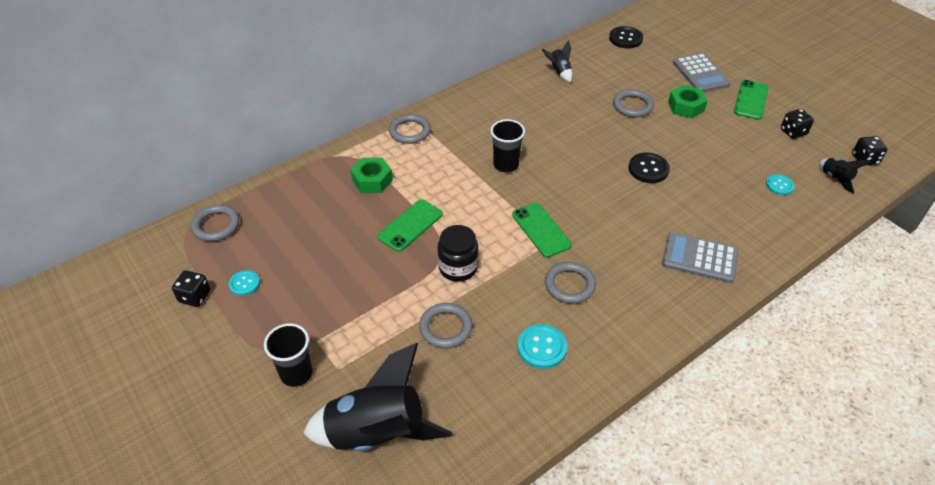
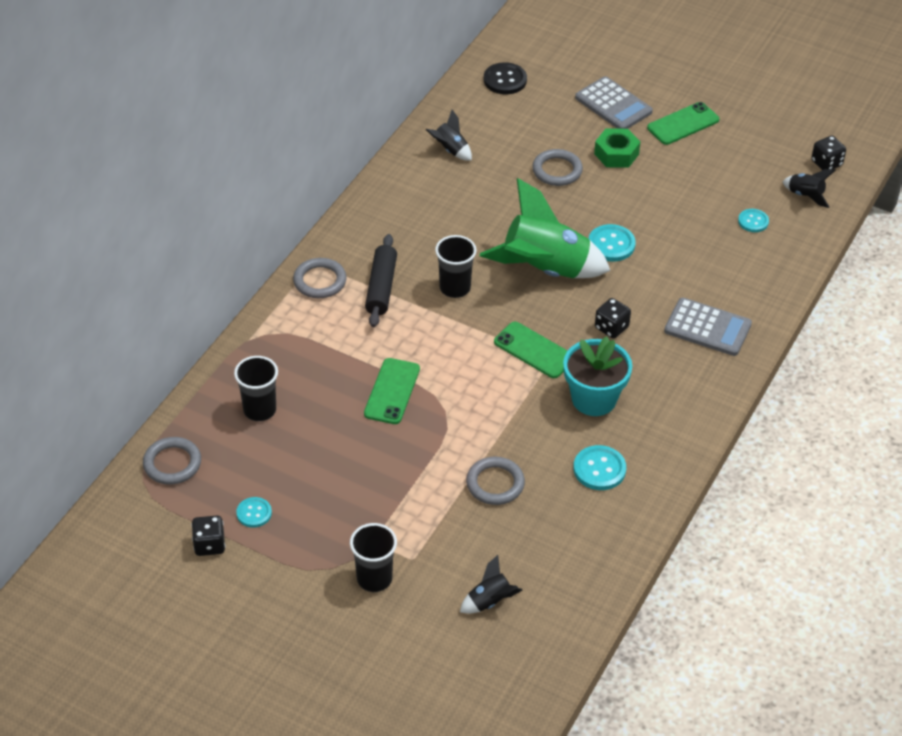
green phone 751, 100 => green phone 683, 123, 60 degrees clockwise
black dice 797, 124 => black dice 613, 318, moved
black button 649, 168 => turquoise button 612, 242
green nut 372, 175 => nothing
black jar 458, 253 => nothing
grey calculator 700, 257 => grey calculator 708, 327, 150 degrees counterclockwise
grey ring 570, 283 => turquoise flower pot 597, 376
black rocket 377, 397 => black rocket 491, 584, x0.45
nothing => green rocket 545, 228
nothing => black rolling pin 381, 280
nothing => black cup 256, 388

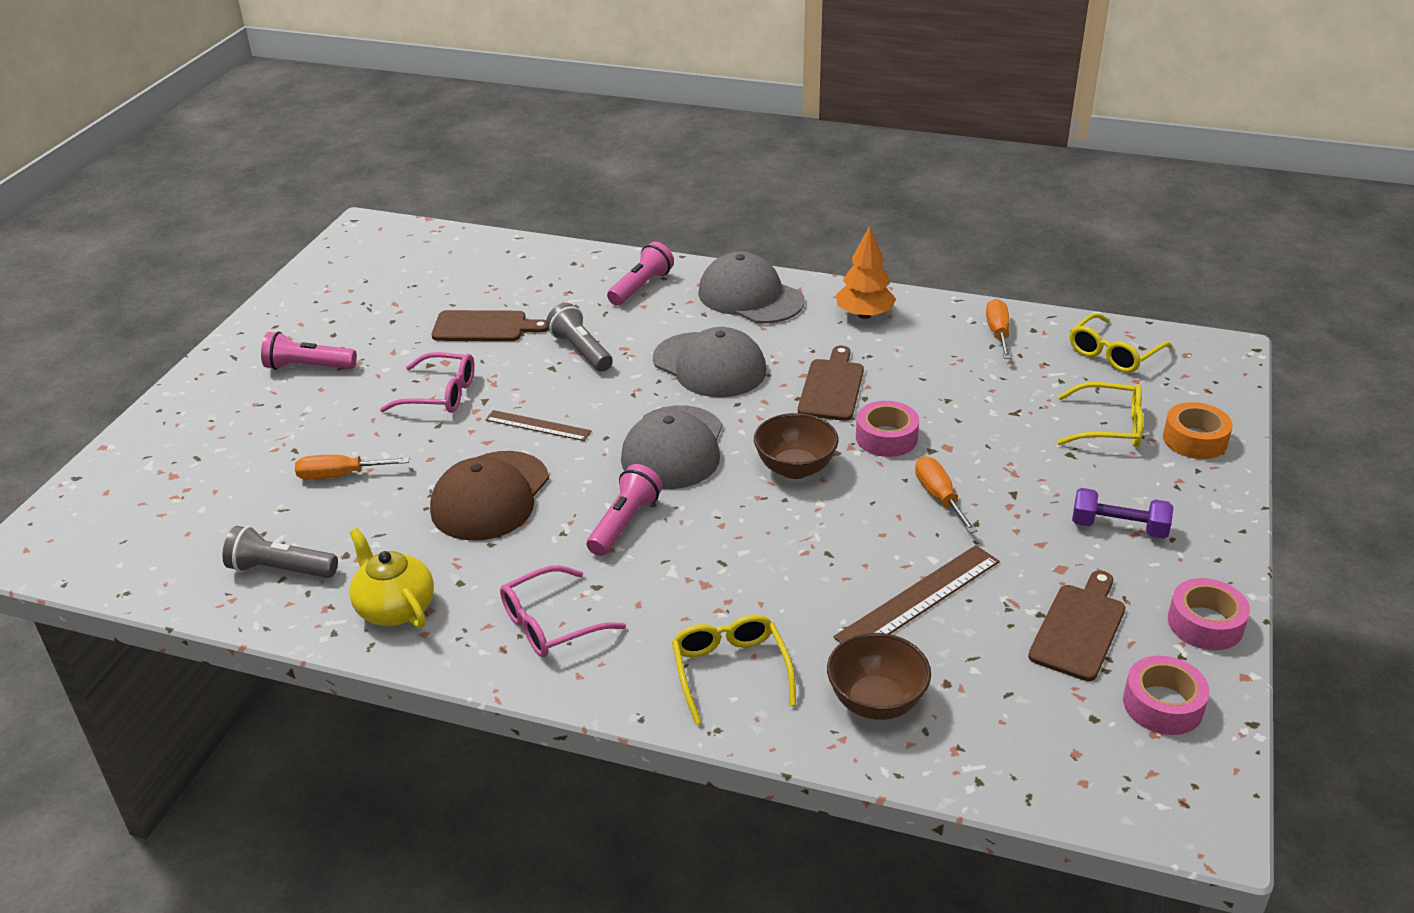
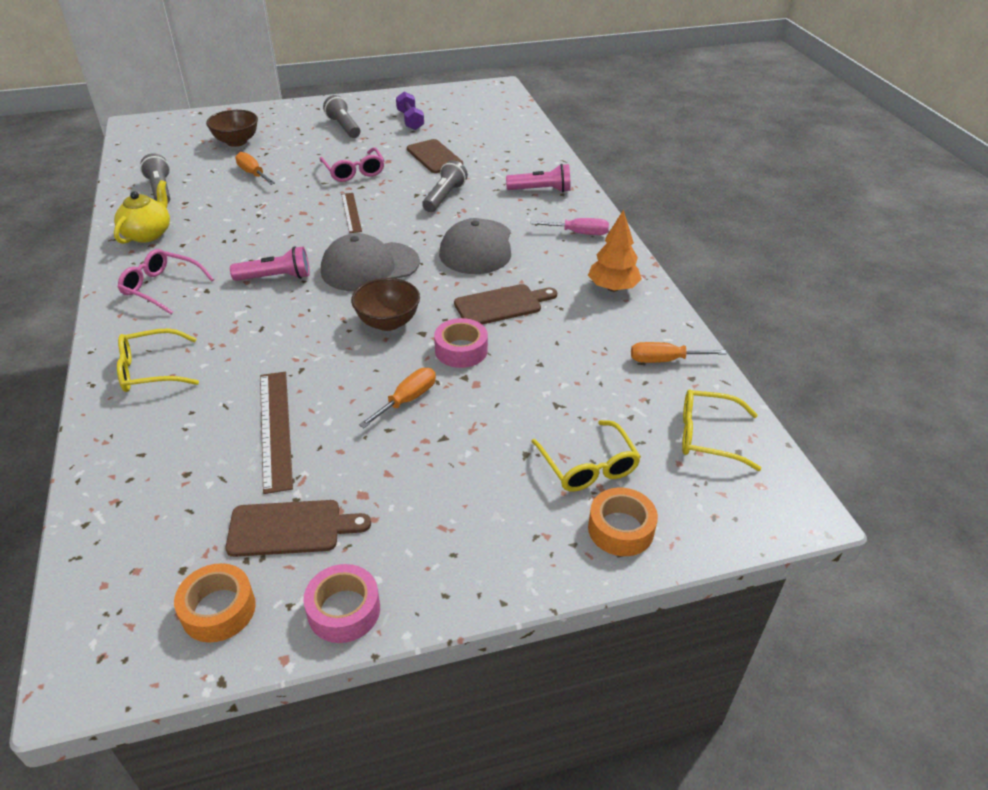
grey cap 751, 288 => pink screwdriver 570, 226
orange screwdriver 998, 329 => orange screwdriver 679, 352, 150 degrees counterclockwise
pink flashlight 309, 350 => grey flashlight 341, 116
brown cap 489, 496 => nothing
purple dumbbell 1122, 513 => purple dumbbell 410, 111, moved
brown ruler 916, 594 => brown ruler 276, 433, 60 degrees clockwise
yellow glasses 734, 669 => yellow glasses 158, 360, 150 degrees counterclockwise
brown bowl 879, 676 => brown bowl 232, 128, moved
pink tape 1166, 695 => orange tape 215, 603

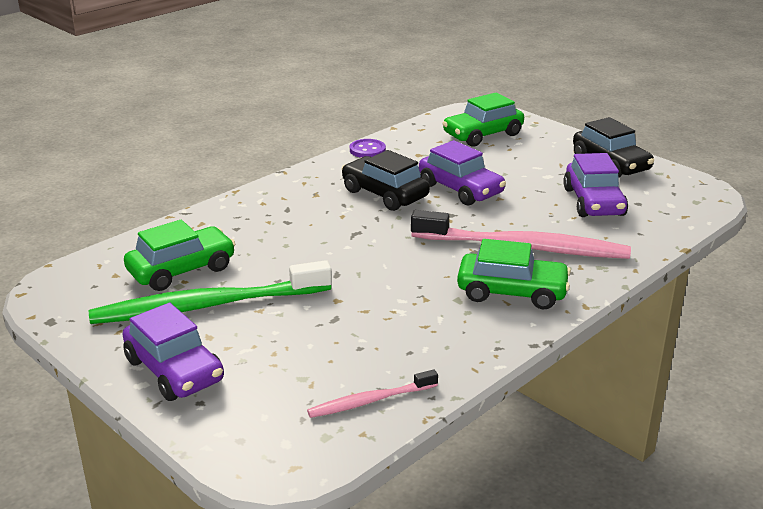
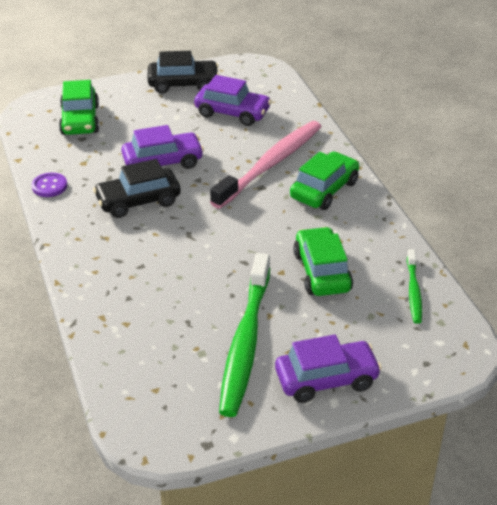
green car 179, 255 => green car 323, 261, moved
pink toothbrush 372, 394 => green toothbrush 414, 286

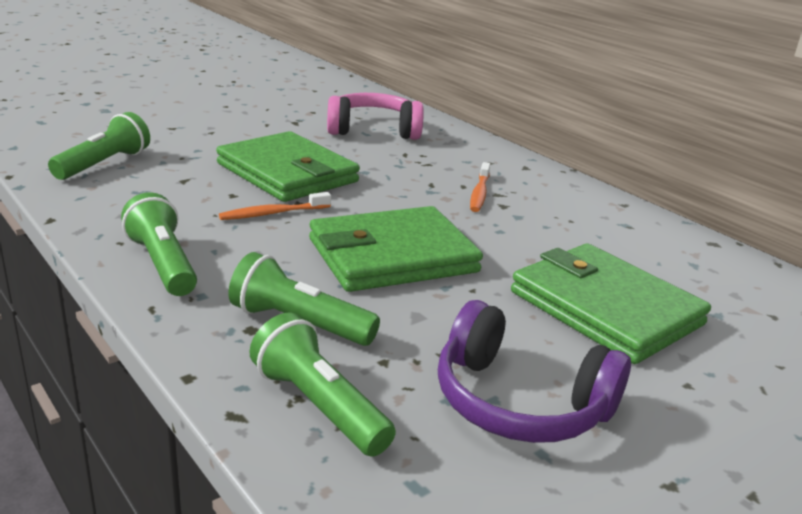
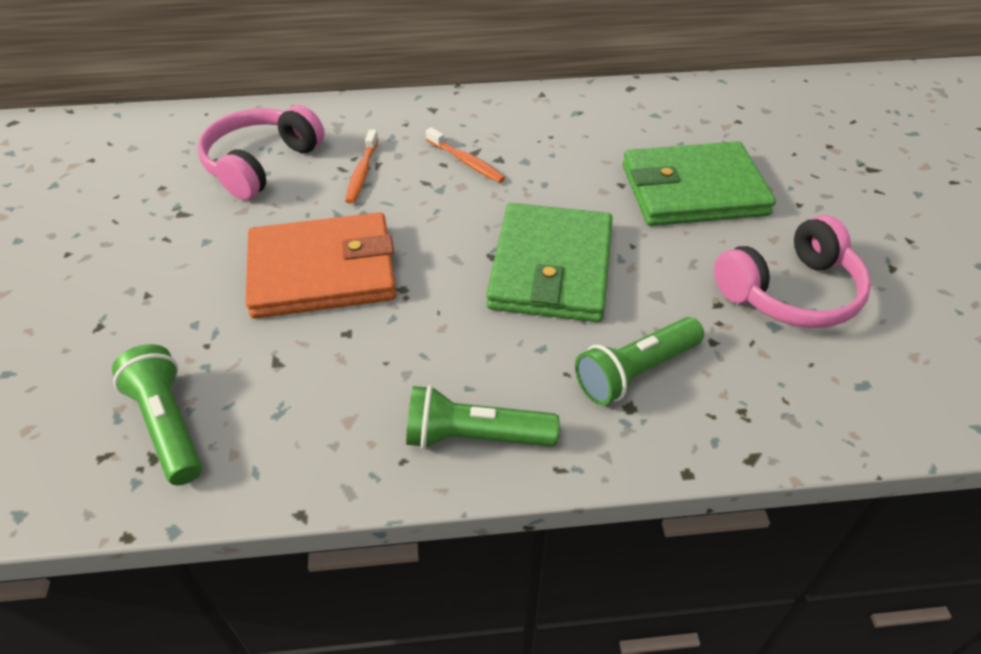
green wallet 288, 166 => orange wallet 321, 265
orange toothbrush 275, 206 => orange toothbrush 361, 166, moved
purple headphones 534, 371 => pink headphones 792, 271
green flashlight 322, 385 => nothing

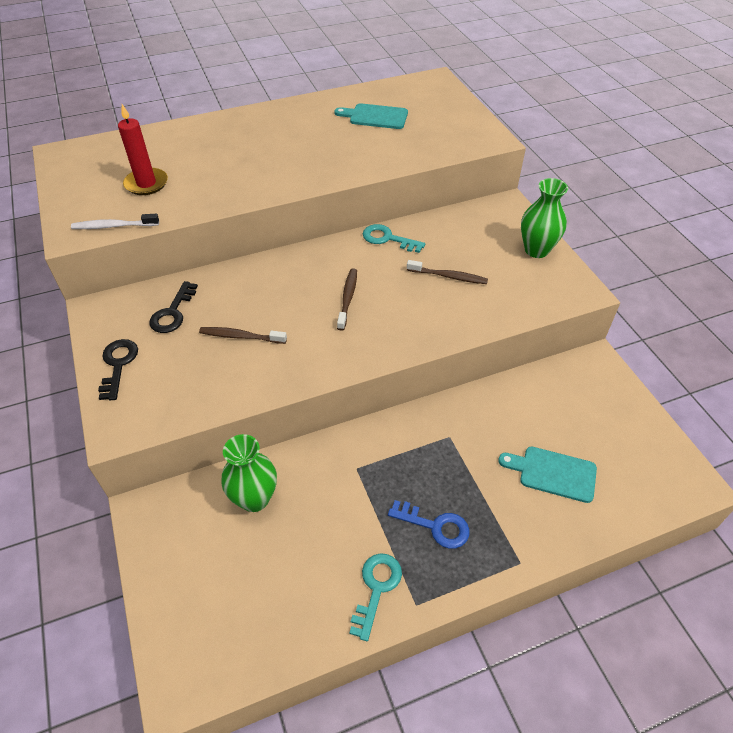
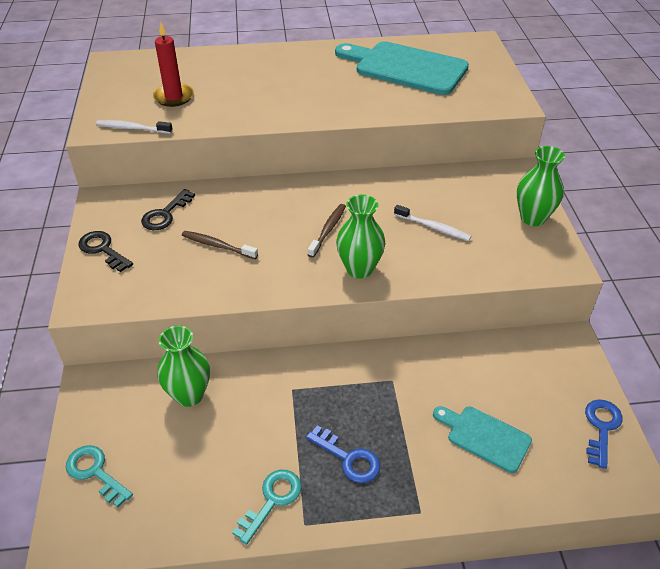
turquoise cutting board 371, 116 => turquoise cutting board 402, 68, x1.88
turquoise key 394, 238 => turquoise key 99, 476, moved
brown toothbrush 447, 272 => white toothbrush 432, 223
black key 118, 369 => black key 105, 251, 60 degrees counterclockwise
nothing => green vase 361, 237
nothing => blue key 604, 434

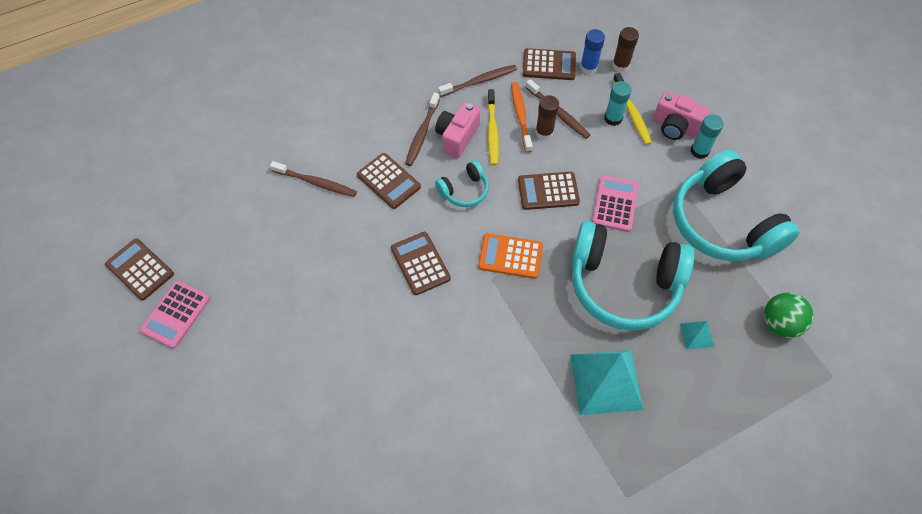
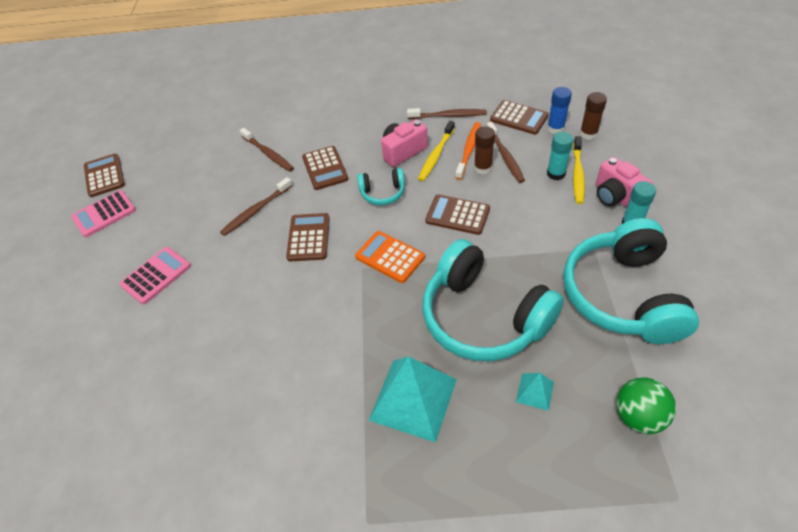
brown toothbrush 422, 129 => brown toothbrush 256, 206, moved
pink calculator 615, 203 => pink calculator 155, 276, moved

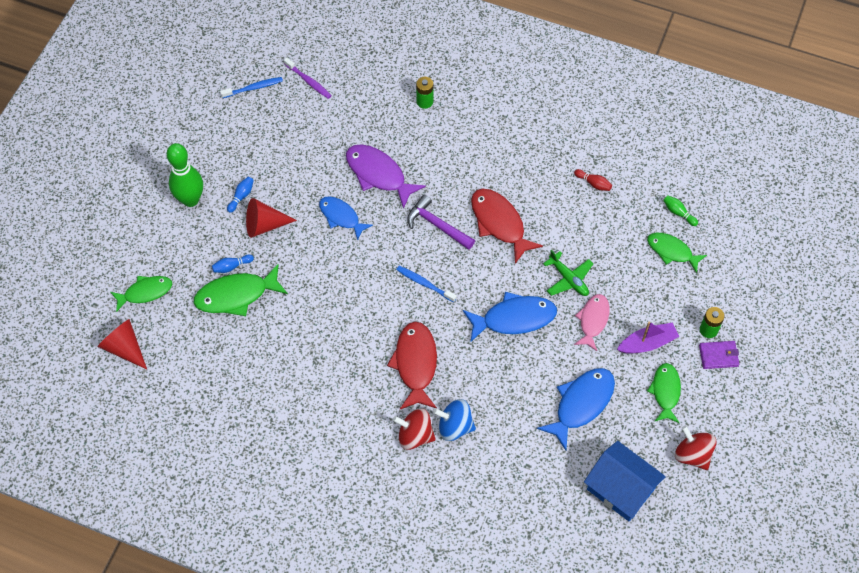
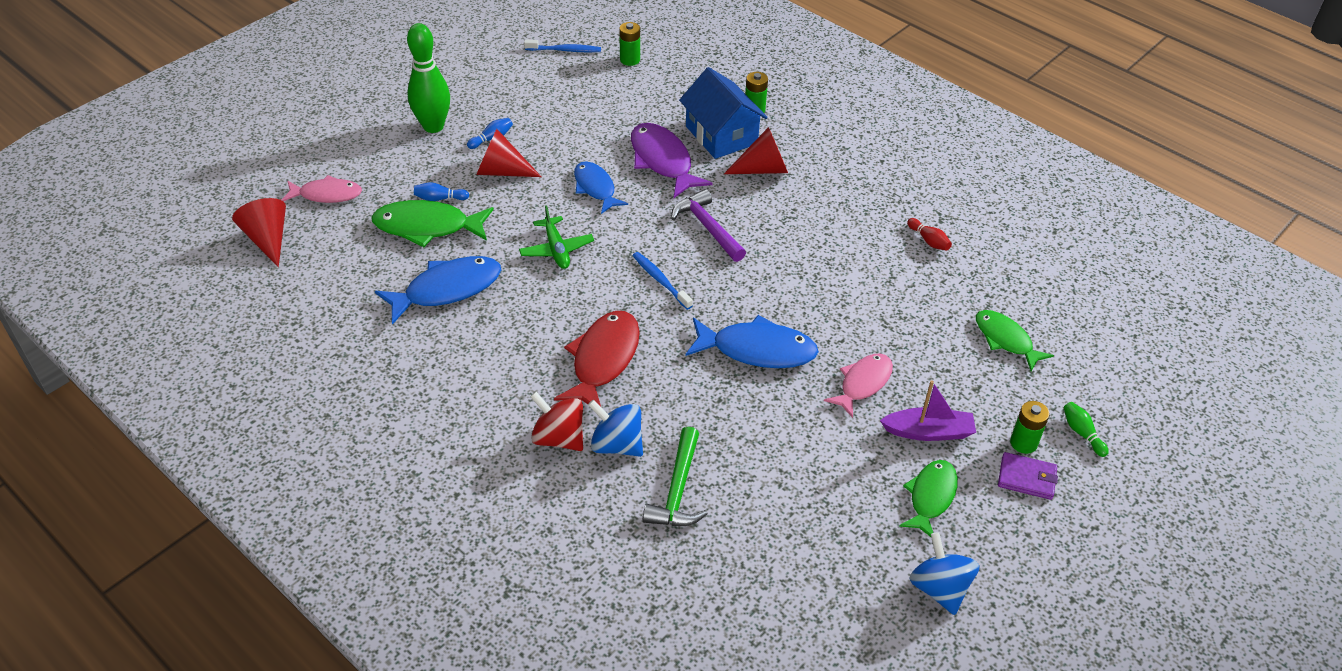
purple toothbrush 308, 78 => green battery 629, 44
red fish 507, 226 => nothing
green bowling pin 680, 210 => green bowling pin 1086, 429, moved
green plane 568, 272 => green plane 556, 237, moved
green fish 141, 294 => pink fish 322, 189
blue fish 576, 409 => blue fish 438, 290, moved
red spinning top 696, 448 => blue spinning top 944, 573
blue house 625, 481 => blue house 723, 113, moved
nothing => red cone 756, 150
nothing => green hammer 675, 476

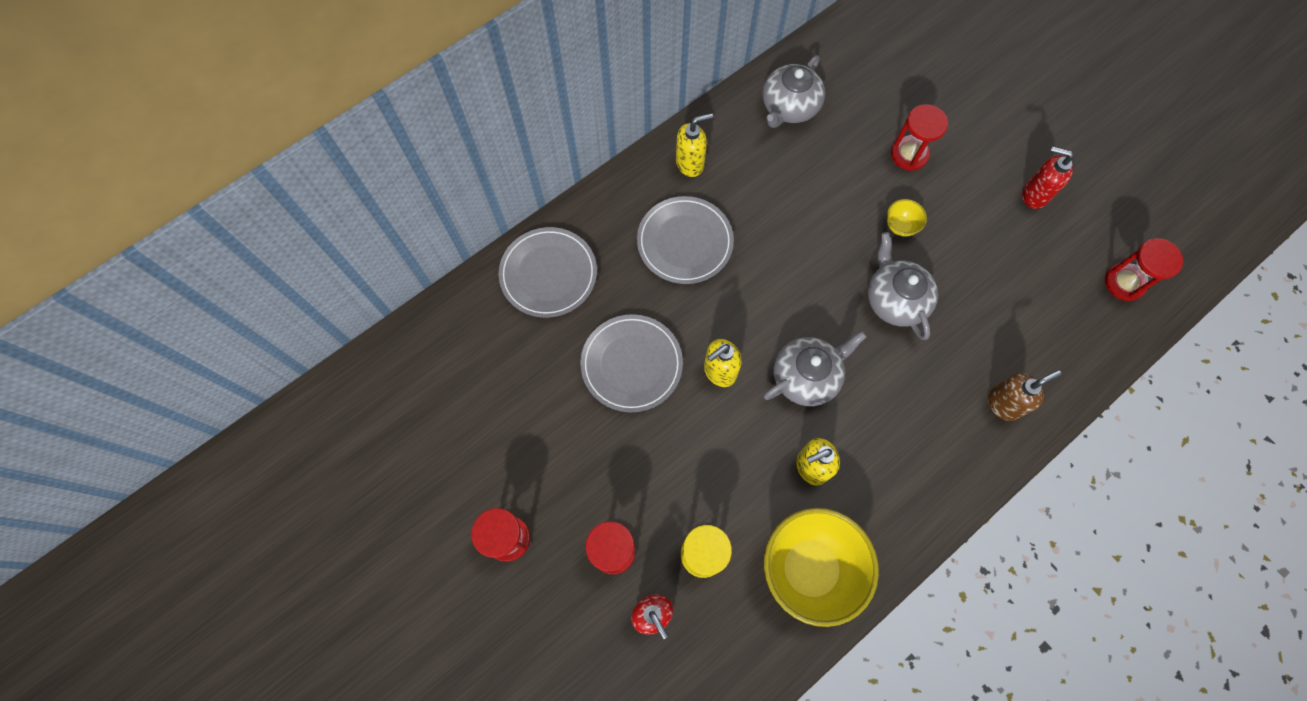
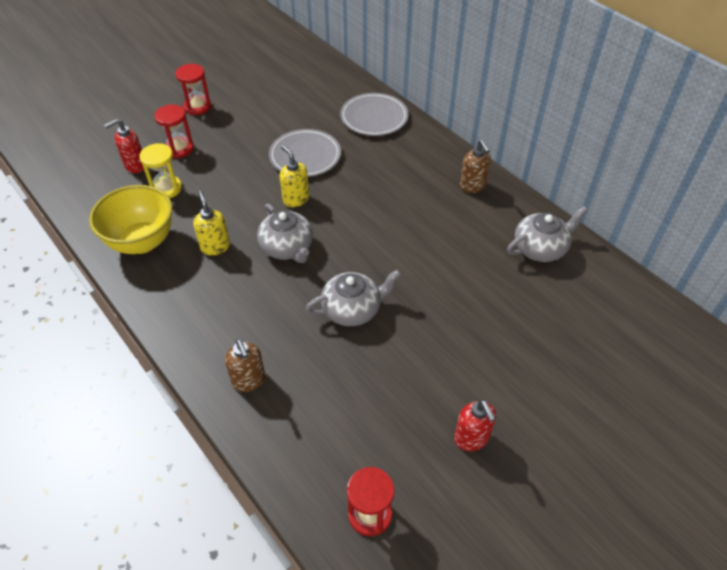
grey teapot 794, 91 => grey teapot 547, 234, 120 degrees clockwise
red hourglass 919, 137 => nothing
yellow soap dispenser 694, 145 => brown soap dispenser 475, 166
red soap dispenser 1048, 178 => red soap dispenser 475, 425, 135 degrees clockwise
grey plate 685, 240 => nothing
yellow bowl 907, 217 => nothing

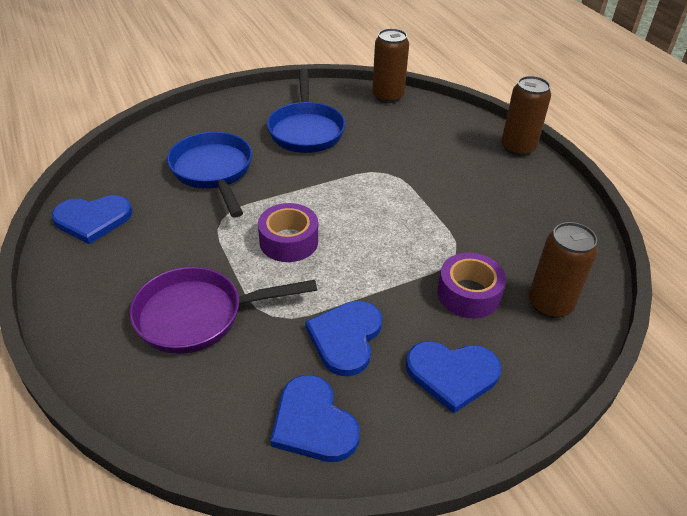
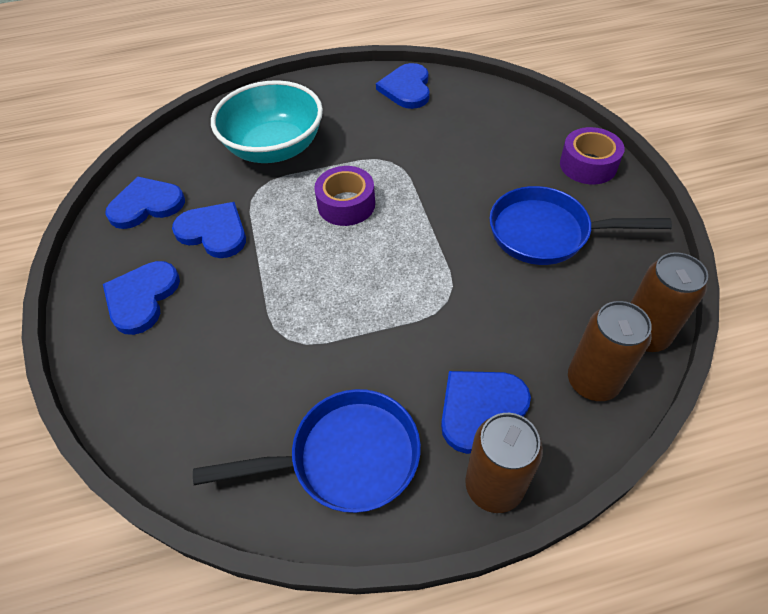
blue pan 209, 175 => blue pan 307, 451, moved
brown can 563, 270 => brown can 610, 351, moved
purple tape 471, 286 => purple tape 592, 155, moved
purple pan 223, 310 => turquoise bowl 267, 121
nothing => blue heart 486, 412

